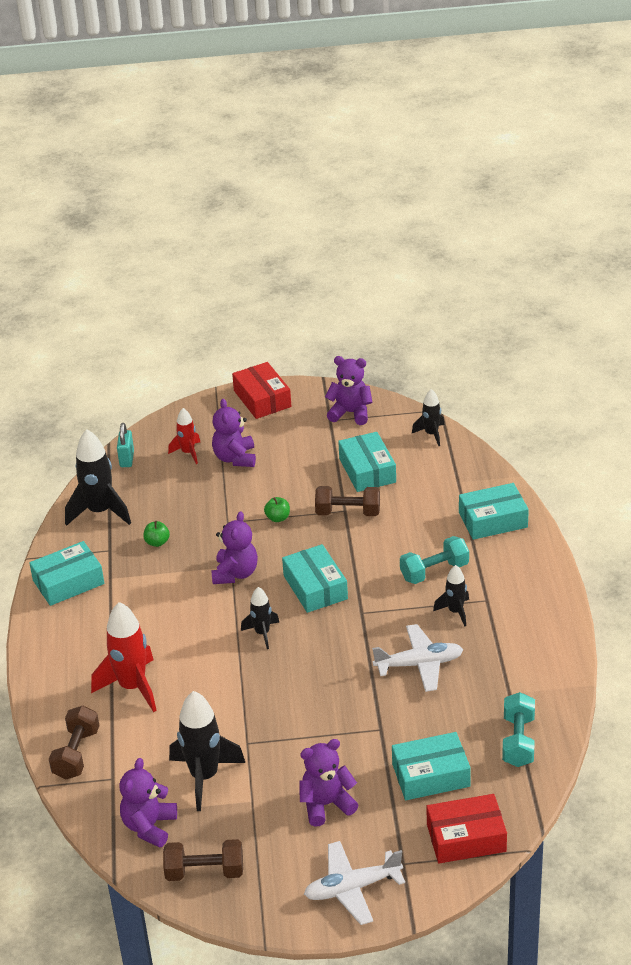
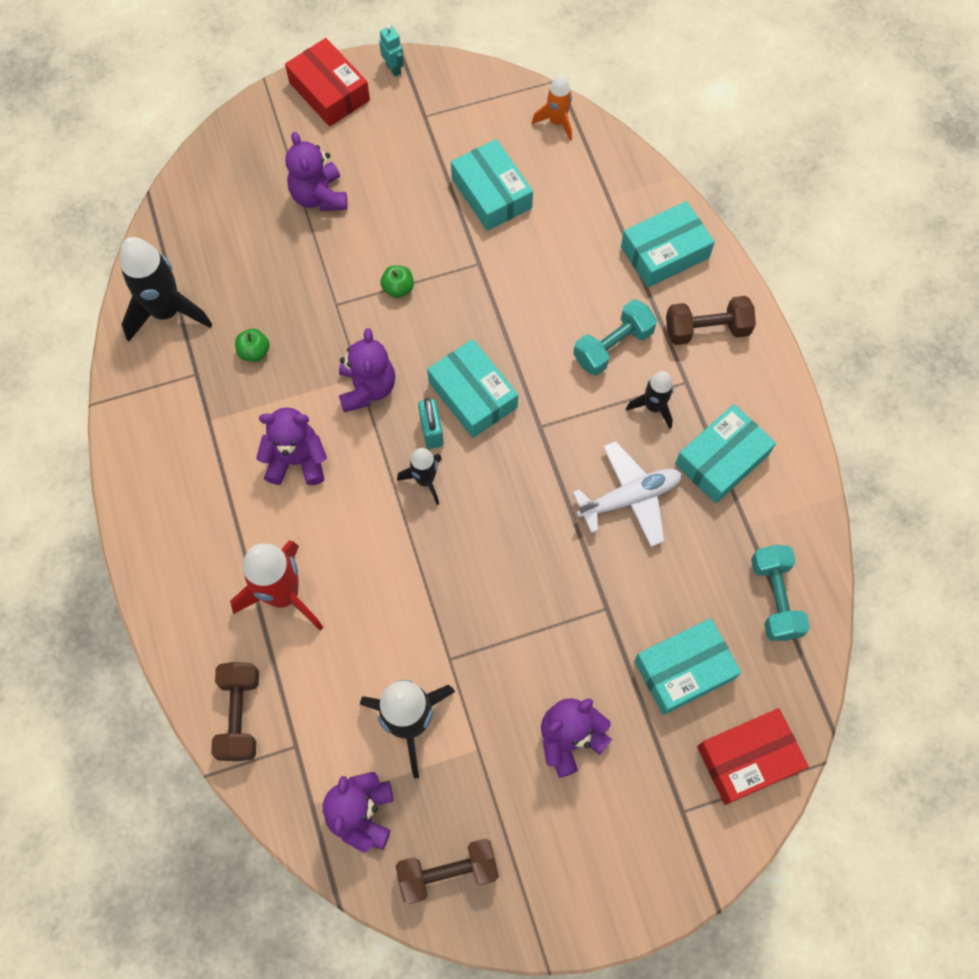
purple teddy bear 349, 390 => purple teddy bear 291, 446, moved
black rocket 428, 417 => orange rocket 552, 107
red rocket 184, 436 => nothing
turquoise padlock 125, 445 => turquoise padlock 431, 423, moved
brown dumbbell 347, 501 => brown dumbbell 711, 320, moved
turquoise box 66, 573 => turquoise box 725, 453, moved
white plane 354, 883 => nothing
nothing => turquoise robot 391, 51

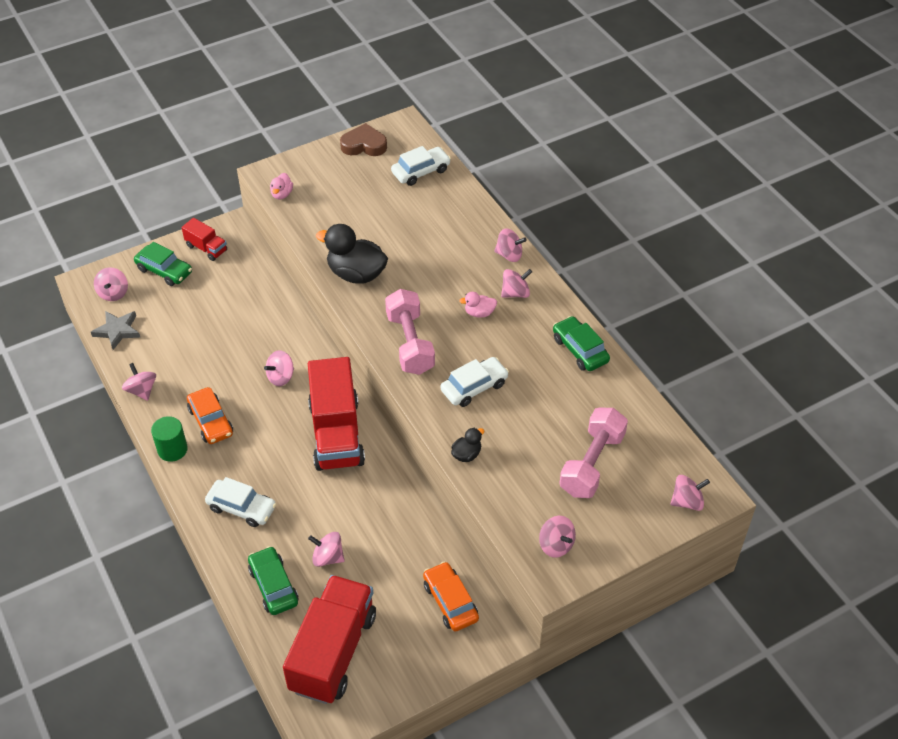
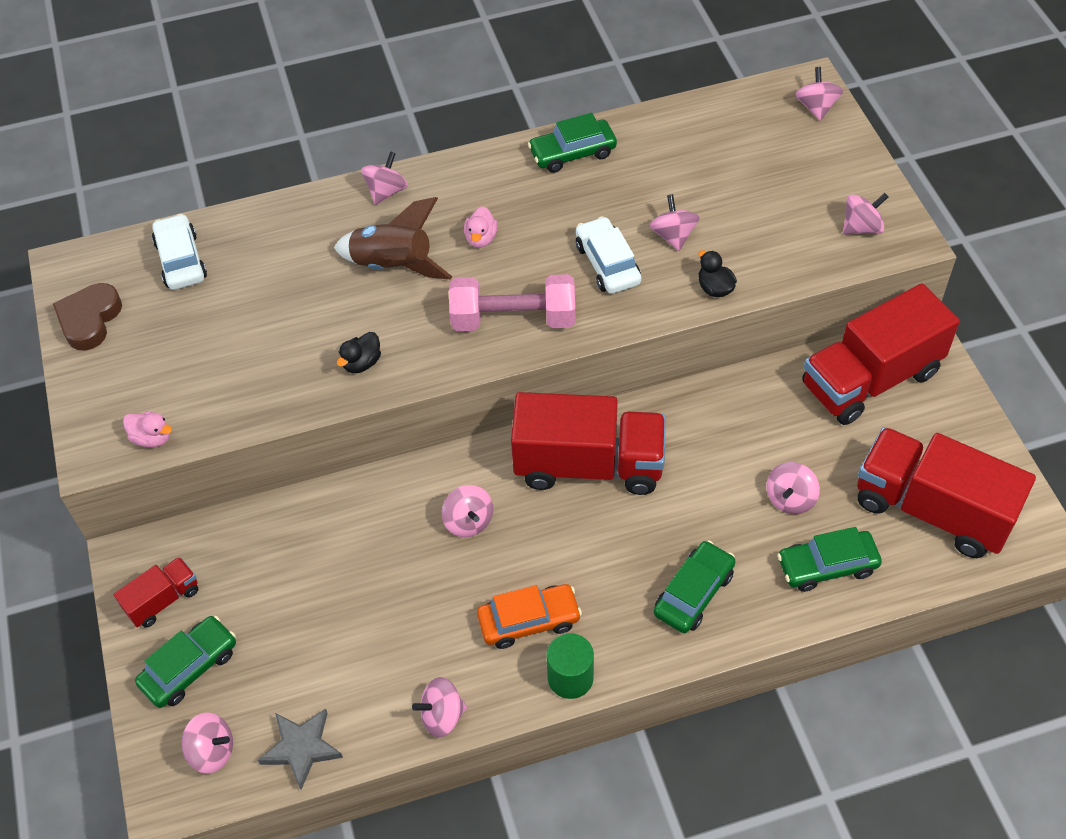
black duck 352, 254 => black duck 359, 352, x0.48
pink spinning top 516, 283 => pink spinning top 675, 222, moved
pink dumbbell 593, 453 => nothing
white car 240, 502 => green car 695, 586
orange car 451, 596 => red truck 881, 354
nothing => brown rocket 393, 238

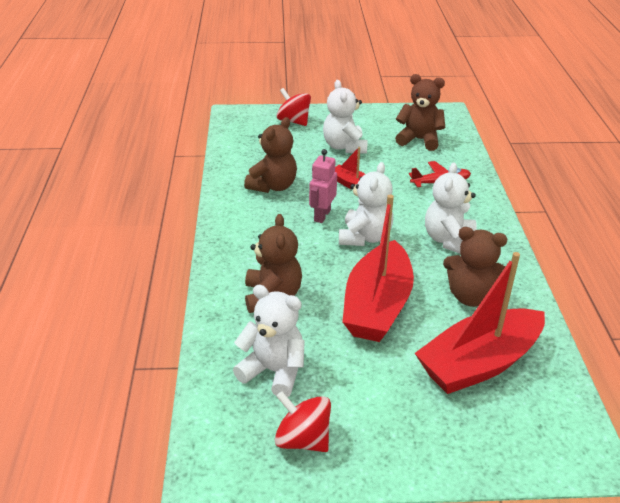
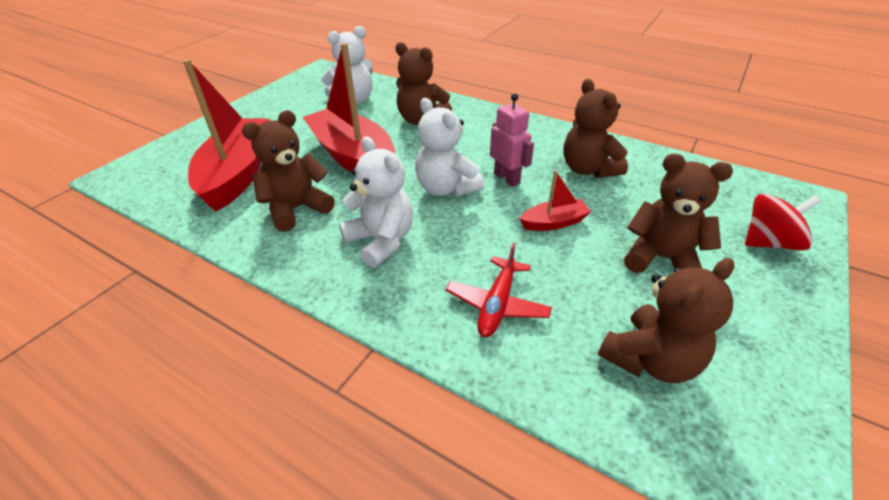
white teddy bear 345, 117 => brown teddy bear 678, 213
red spinning top 303, 421 => nothing

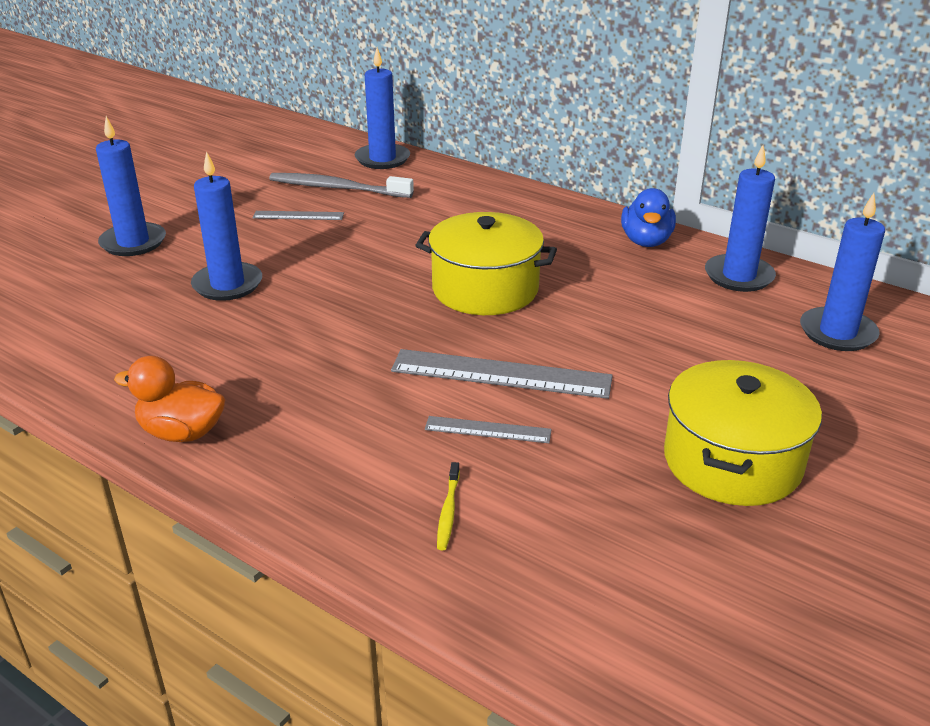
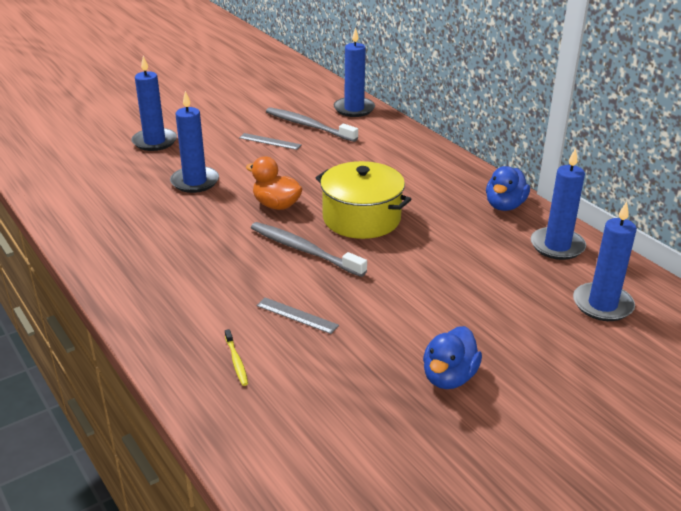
grey ruler 502, 374 => nothing
orange duck 170, 399 => orange duck 274, 183, moved
yellow pot 743, 433 => blue duck 452, 357
yellow toothbrush 448, 506 => yellow toothbrush 236, 357, 45 degrees counterclockwise
nothing => grey toothbrush 309, 249

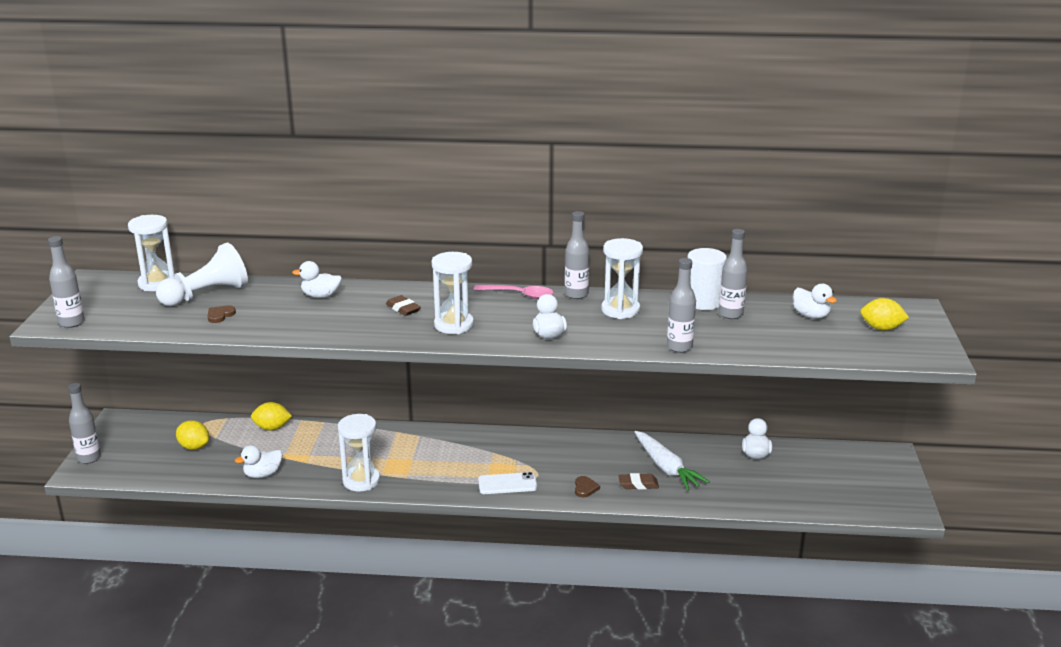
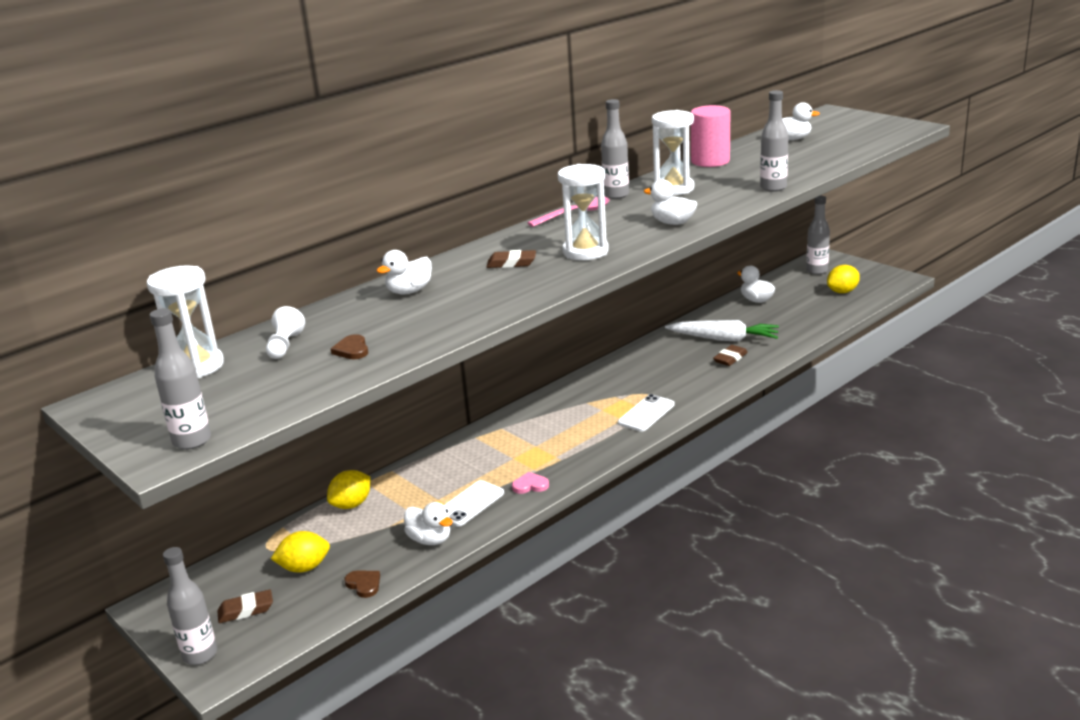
grey bottle 733, 274 => grey bottle 818, 235, moved
white pawn 202, 274 => white pawn 285, 332, x0.50
white cylinder 707, 279 => pink cylinder 710, 136
yellow lemon 884, 314 => yellow lemon 843, 279, moved
white hourglass 359, 453 => pink heart 530, 483
white duck 258, 461 => white duck 428, 523, 60 degrees counterclockwise
brown heart 587, 486 => brown heart 362, 584, moved
nothing => white phone 474, 503
nothing => brown eraser 245, 606

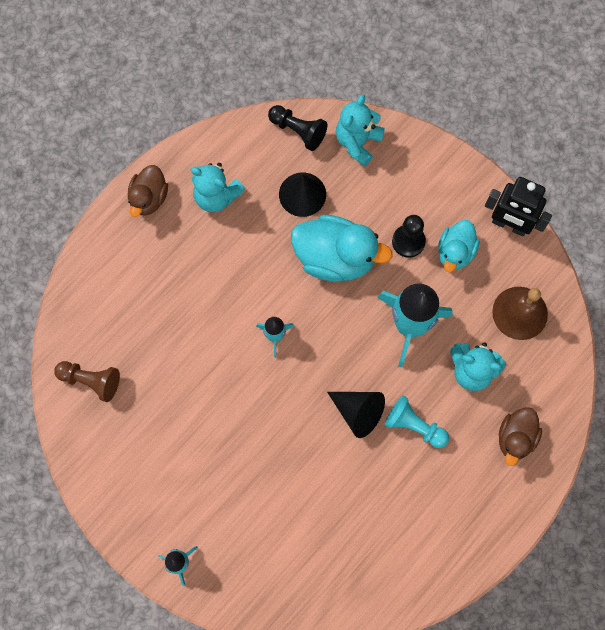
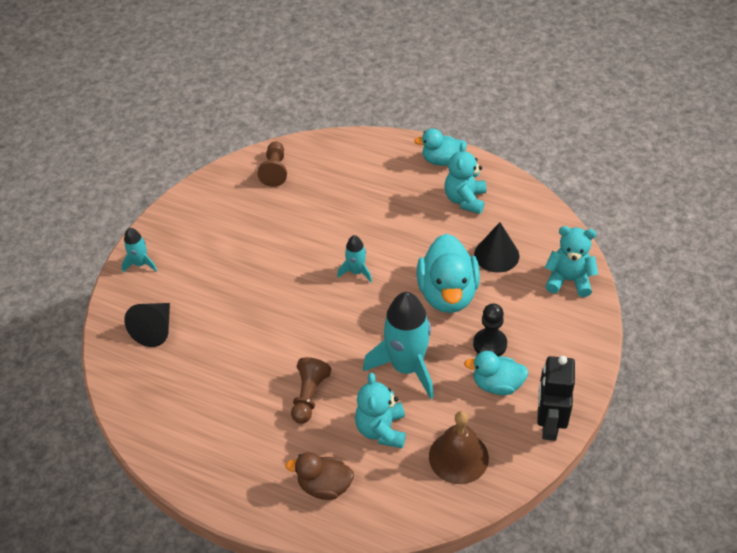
black pawn 297, 128 => nothing
brown duck 148, 191 => turquoise duck 440, 147
black cone 356, 415 => black cone 147, 325, moved
turquoise pawn 417, 421 => brown pawn 311, 390

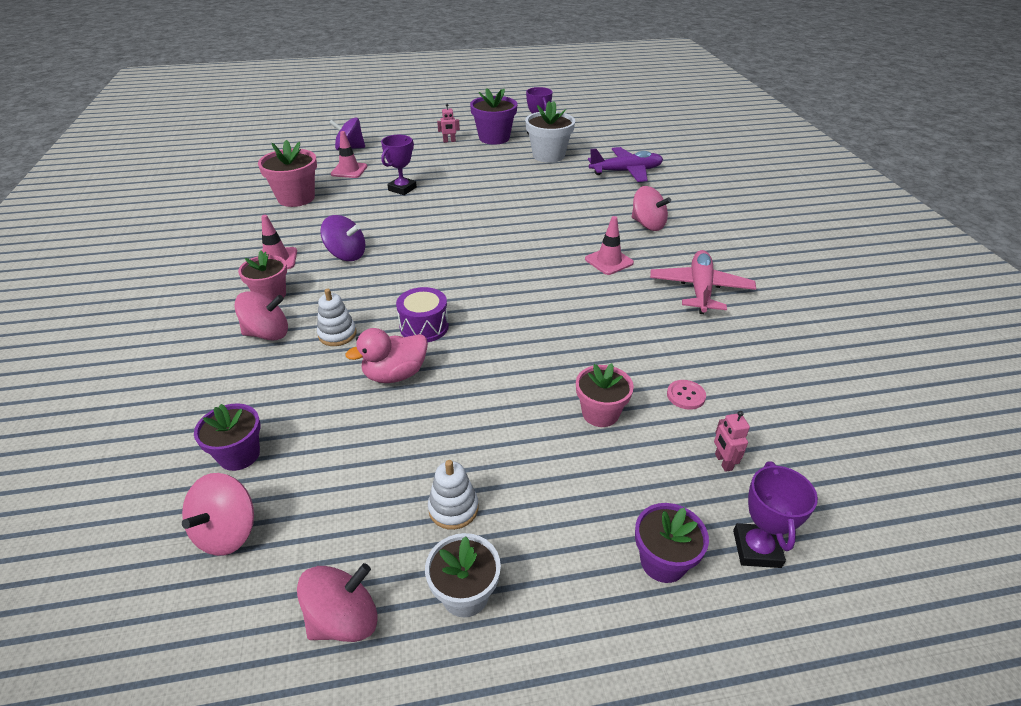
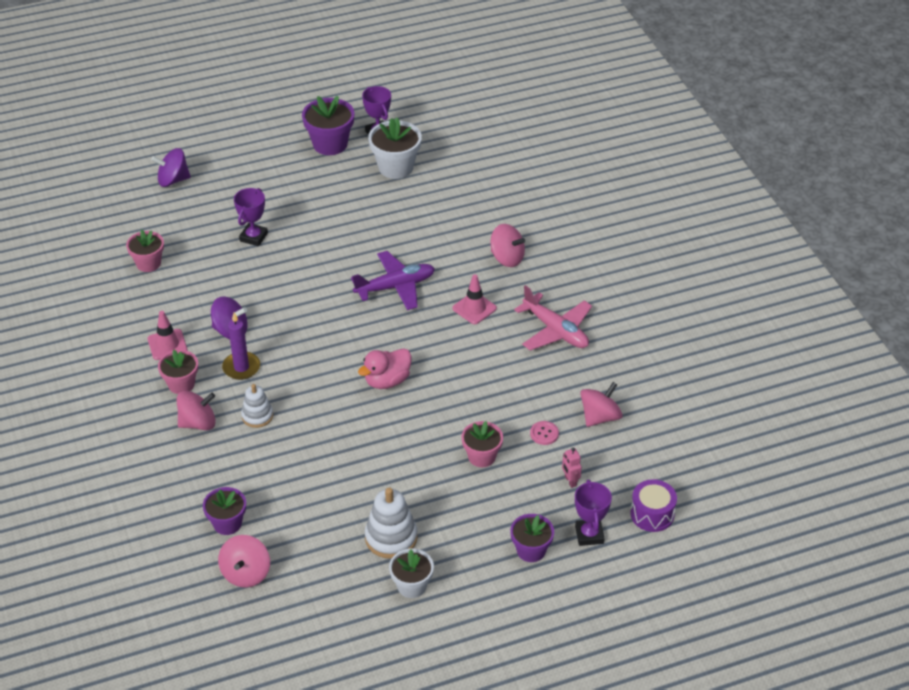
pink robot 448, 123 => nothing
pink traffic cone 349, 154 => nothing
pink flower pot 287, 173 => pink flower pot 145, 251, x0.66
purple plane 625, 164 => purple plane 393, 280, moved
pink plane 703, 282 => pink plane 553, 318, 135 degrees clockwise
purple drum 422, 314 => purple drum 653, 505, moved
pink duck 386, 355 => pink duck 385, 368, moved
white stacking toy 453, 495 => white stacking toy 391, 523, x1.56
pink spinning top 337, 602 => pink spinning top 601, 404, moved
nothing => purple candle 241, 346

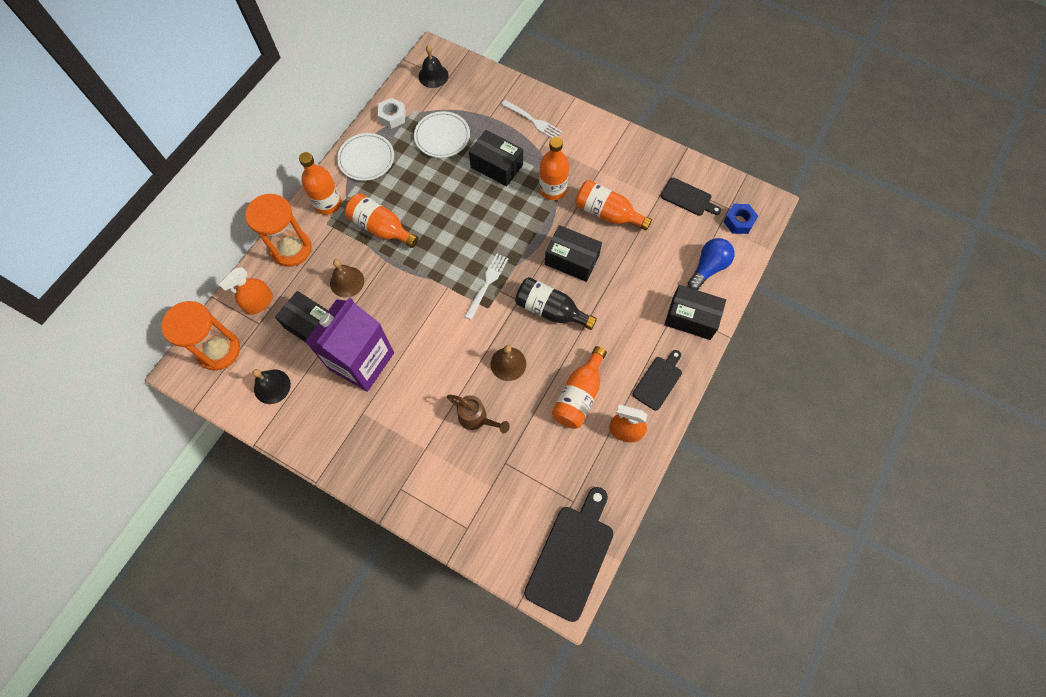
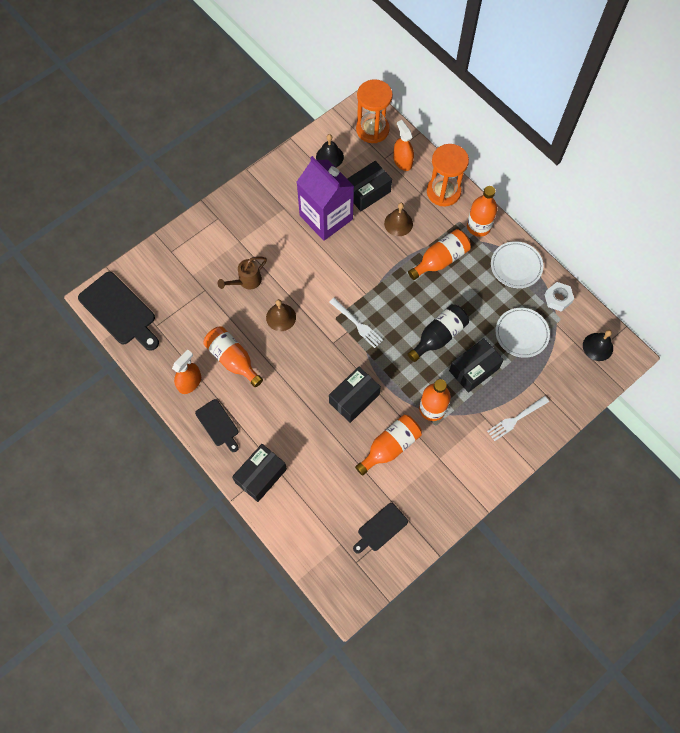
blue nut 740, 219 => nothing
blue light bulb 711, 264 => nothing
black bottle 556, 303 => black bottle 438, 333, moved

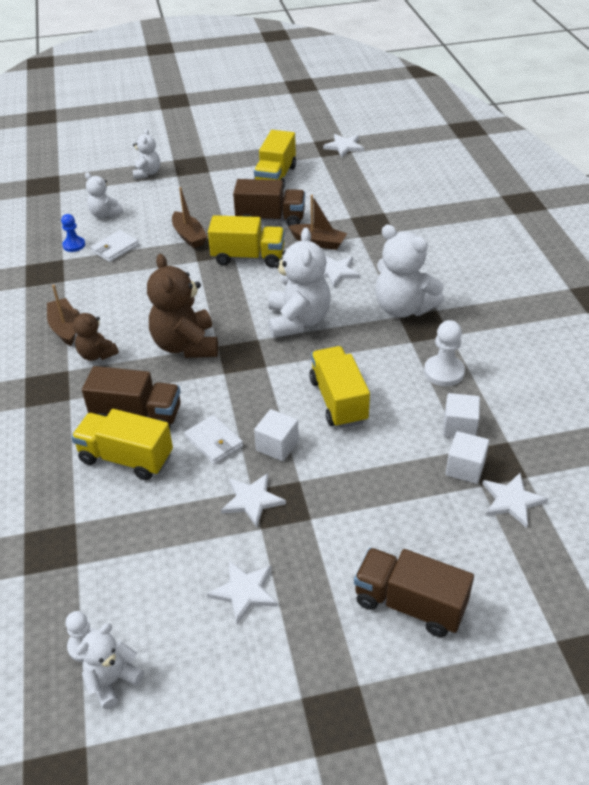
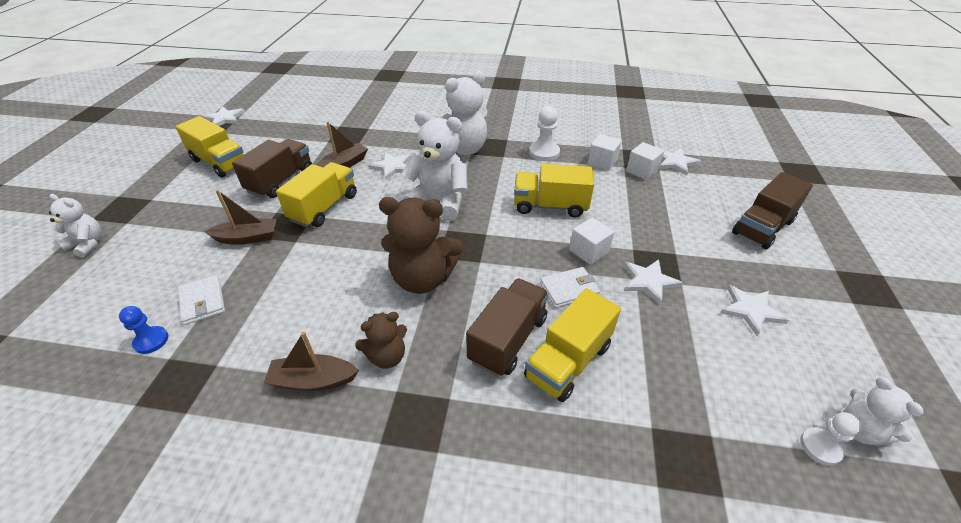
white teddy bear 104, 195 => nothing

